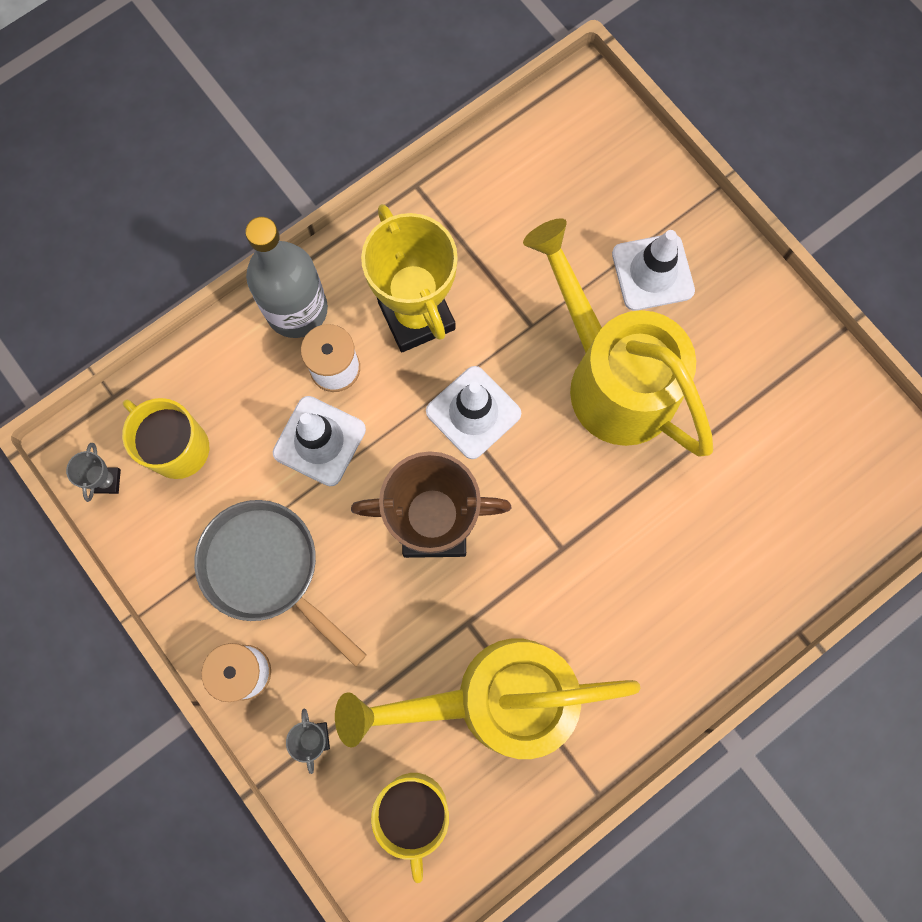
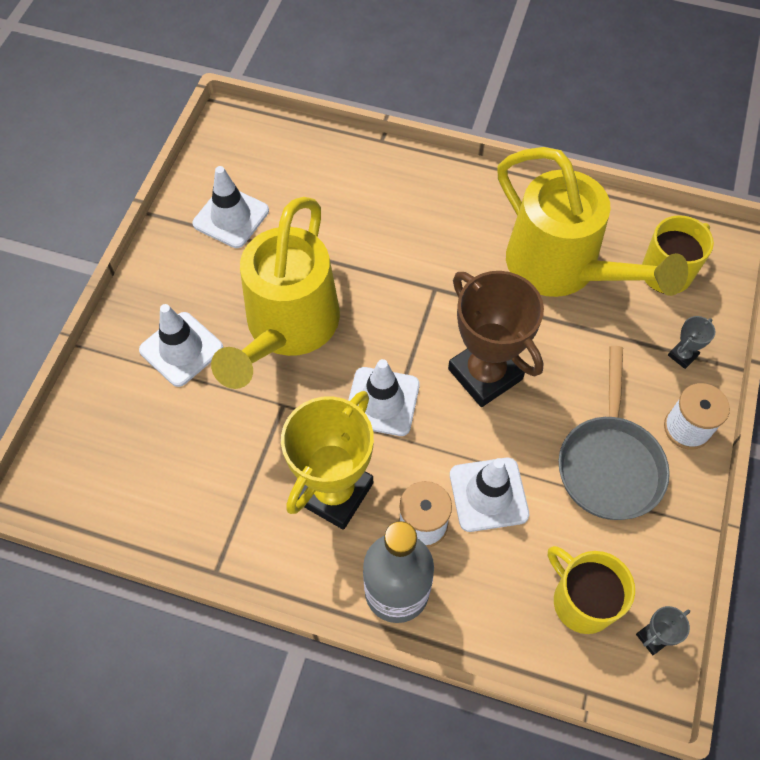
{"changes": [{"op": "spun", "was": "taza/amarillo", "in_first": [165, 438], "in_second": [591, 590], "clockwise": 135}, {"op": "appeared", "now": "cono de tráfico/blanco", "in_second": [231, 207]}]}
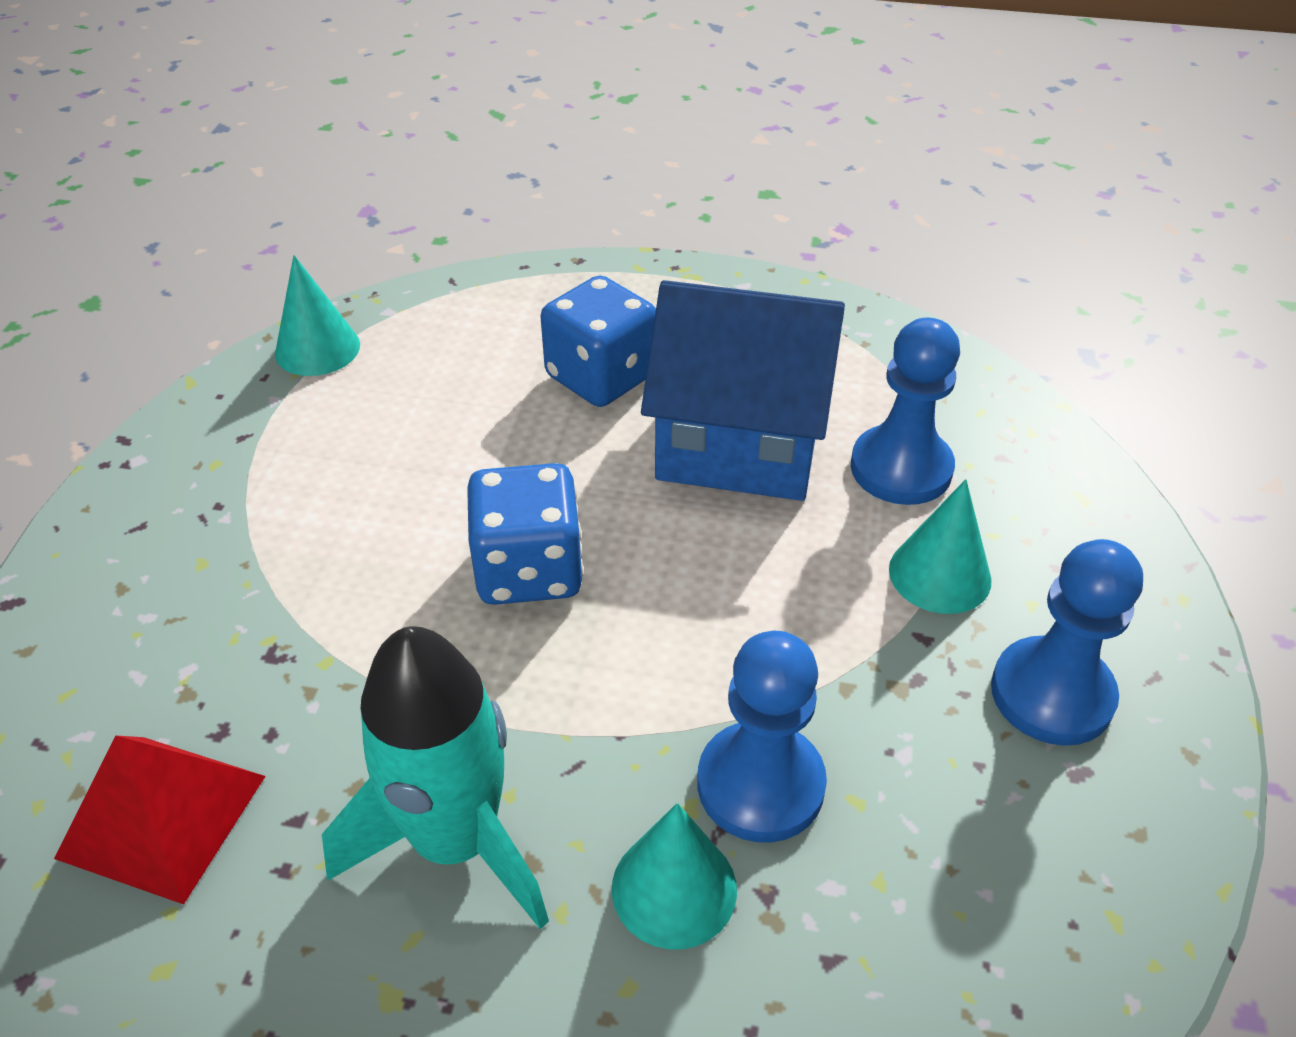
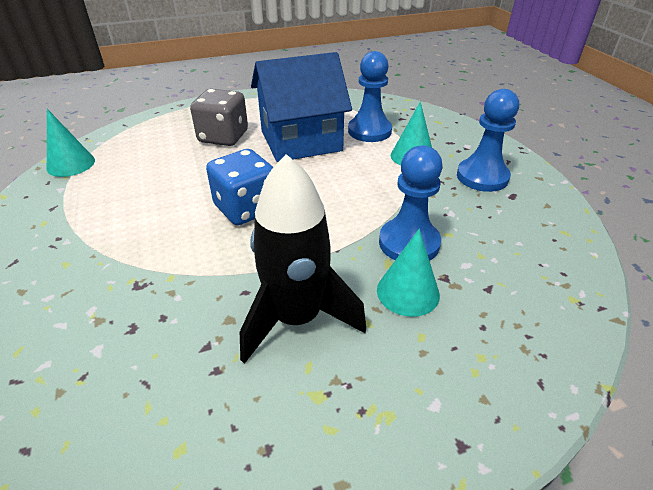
{"changes": [{"op": "missing", "was": "pirámide/rojo", "in_first": [160, 819]}, {"op": "colour", "was": "cohete/turquesa", "now": "cohete/negro", "in_first": [435, 778], "in_second": [303, 259]}, {"op": "colour", "was": "dado/azul", "now": "dado/gris", "in_first": [598, 341], "in_second": [219, 117]}]}
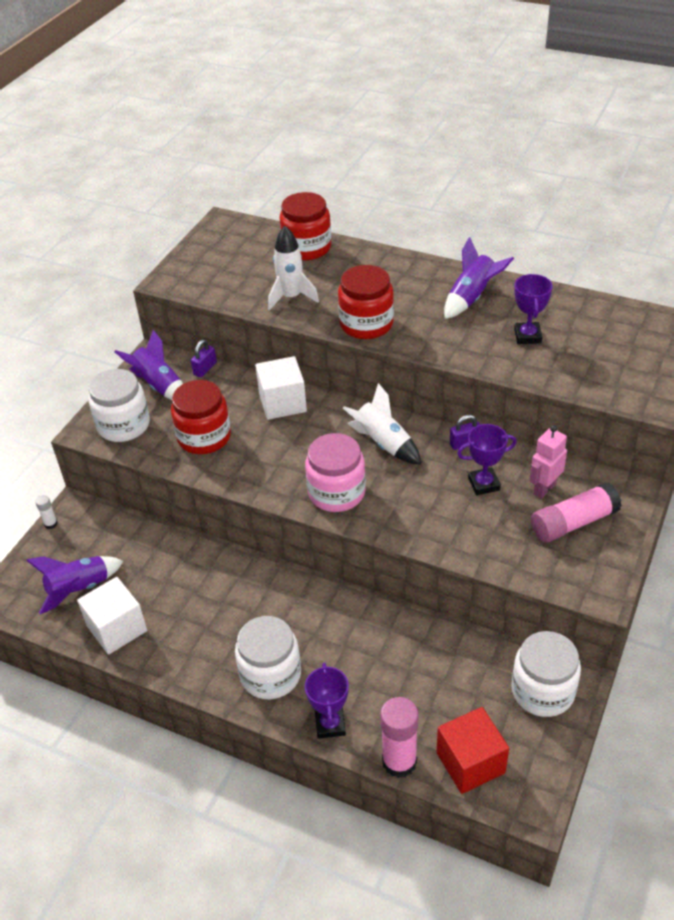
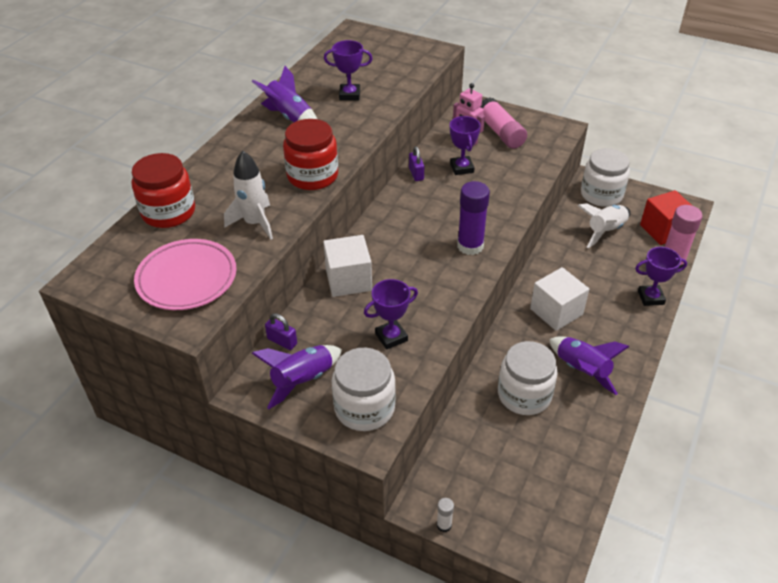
{"changes": [{"op": "relocated", "was": "cohete/morado", "in_first": [74, 585], "in_second": [589, 365]}, {"op": "relocated", "was": "cubo/blanco", "in_first": [112, 616], "in_second": [559, 299]}, {"op": "exchanged", "was": "tarro/rojo", "now": "trofeo/morado", "in_first": [201, 417], "in_second": [391, 314]}, {"op": "relocated", "was": "tarro/blanco", "in_first": [268, 657], "in_second": [528, 378]}, {"op": "exchanged", "was": "tarro/rosa", "now": "barra de pegamento/morado", "in_first": [335, 472], "in_second": [473, 218]}, {"op": "relocated", "was": "cohete/blanco", "in_first": [382, 423], "in_second": [604, 225]}, {"op": "appeared", "now": "plato/rosa", "in_second": [185, 274]}]}
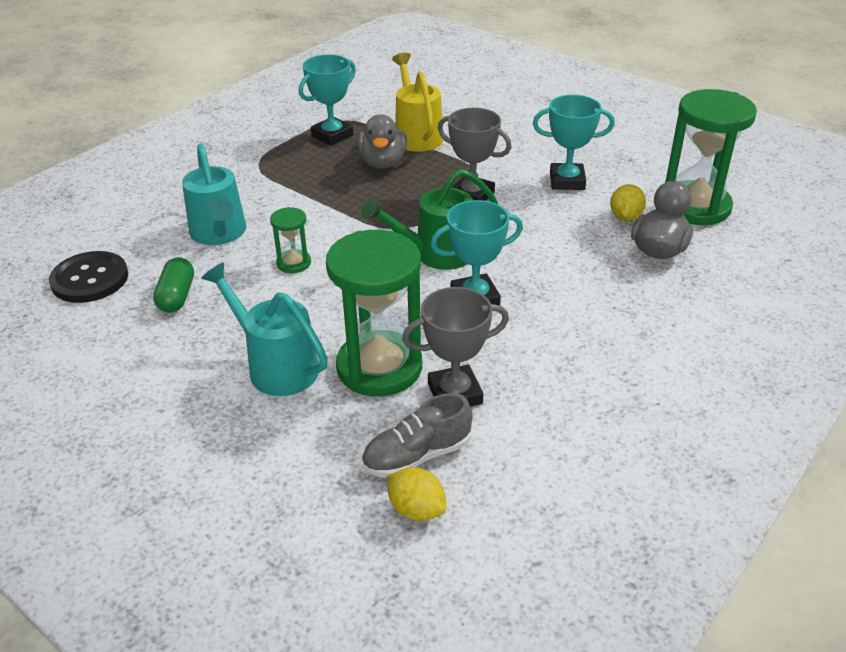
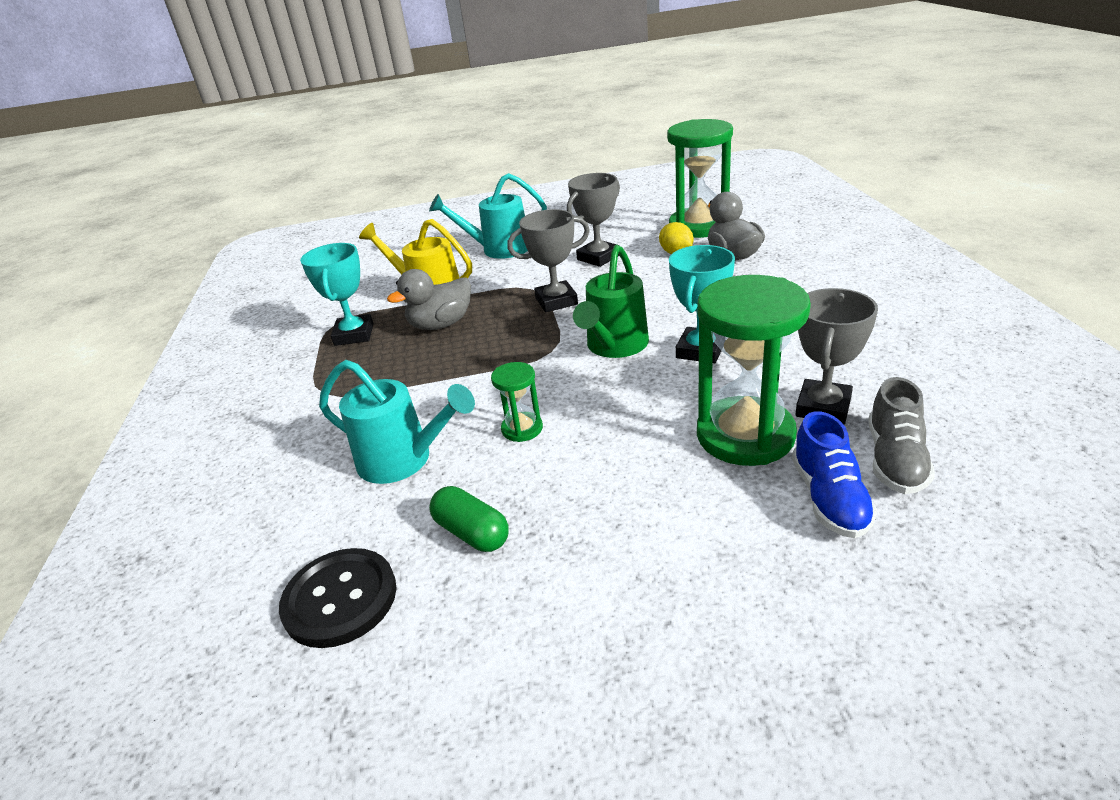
{"changes": [{"op": "relocated", "was": "regadera/turquesa", "in_first": [264, 329], "in_second": [488, 216]}, {"op": "spun", "was": "pato/gris", "in_first": [382, 141], "in_second": [429, 299], "clockwise": 105}, {"op": "missing", "was": "limón/amarillo", "in_first": [416, 494]}, {"op": "colour", "was": "trofeo/turquesa", "now": "trofeo/gris", "in_first": [574, 142], "in_second": [593, 220]}, {"op": "appeared", "now": "zapato/azul", "in_second": [834, 474]}]}
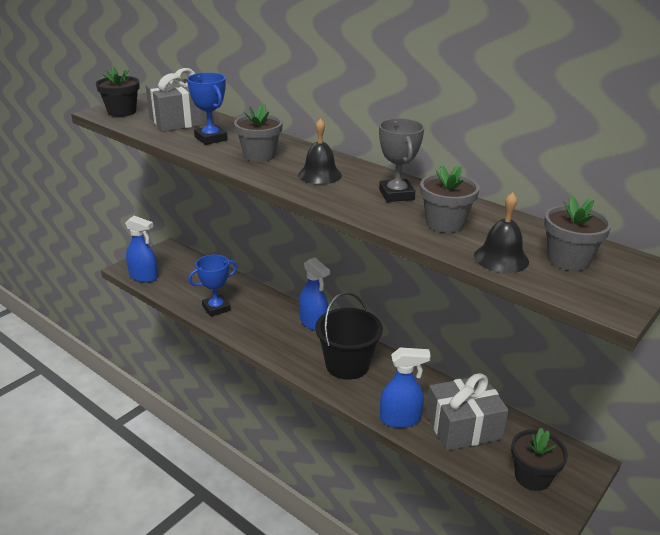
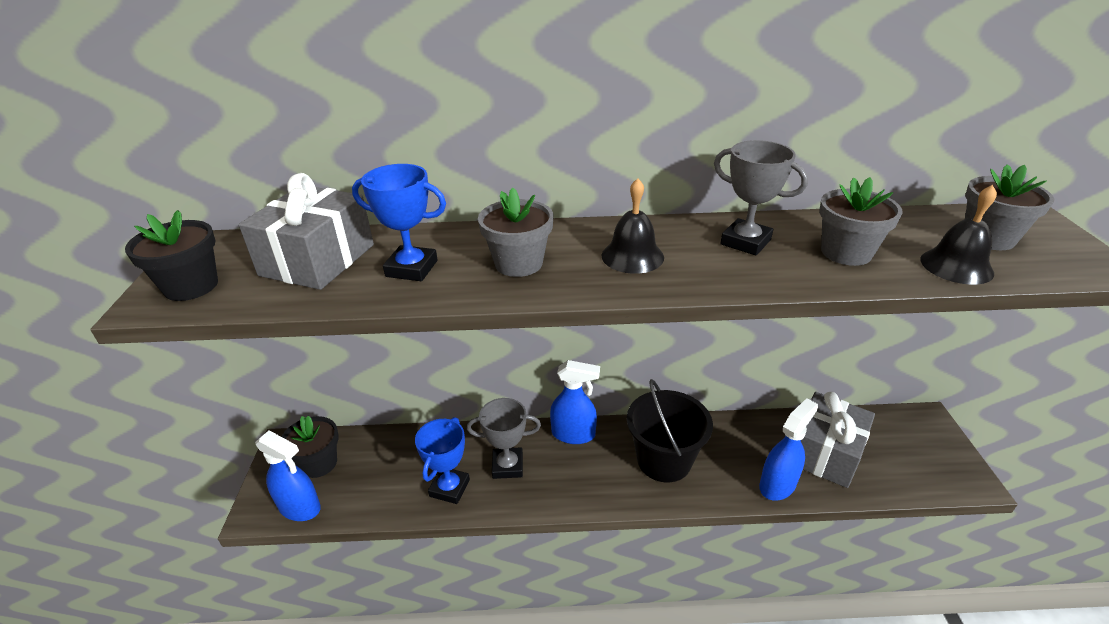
{"changes": [{"op": "spun", "was": "pulverizador/azul", "in_first": [141, 249], "in_second": [288, 475], "clockwise": 45}, {"op": "relocated", "was": "maceta/negro", "in_first": [539, 459], "in_second": [310, 447]}, {"op": "appeared", "now": "trofeo/gris", "in_second": [504, 438]}]}
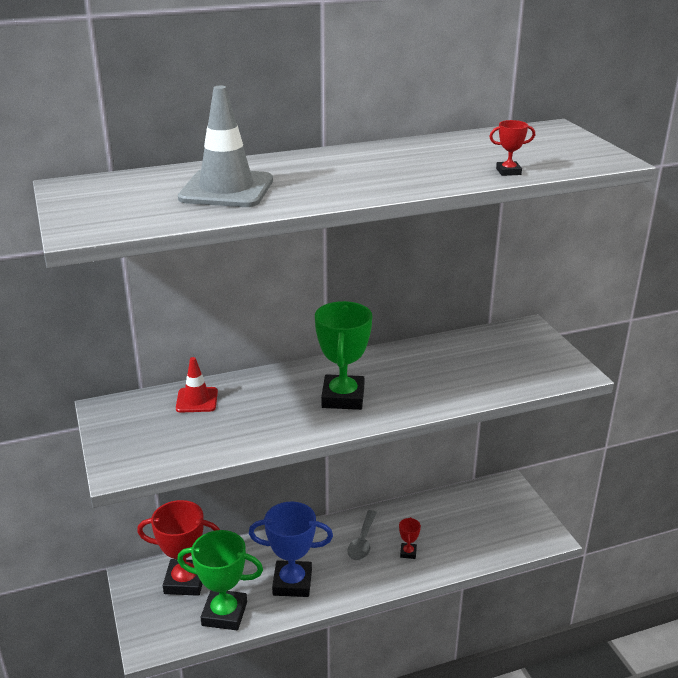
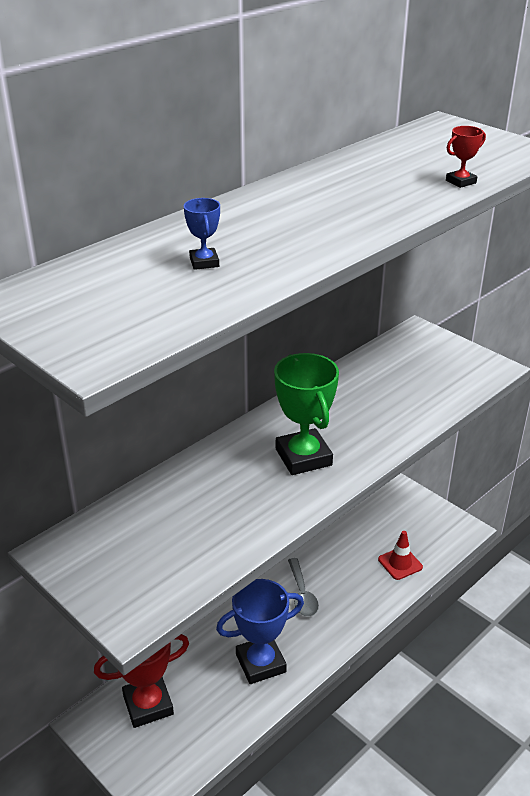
{"changes": [{"op": "relocated", "was": "cono de tráfico/rojo", "in_first": [197, 385], "in_second": [400, 555]}, {"op": "missing", "was": "trofeo/verde", "in_first": [220, 580]}, {"op": "exchanged", "was": "cono de tráfico/gris", "now": "trofeo/azul", "in_first": [225, 146], "in_second": [201, 234]}, {"op": "missing", "was": "trofeo/rojo", "in_first": [410, 538]}]}
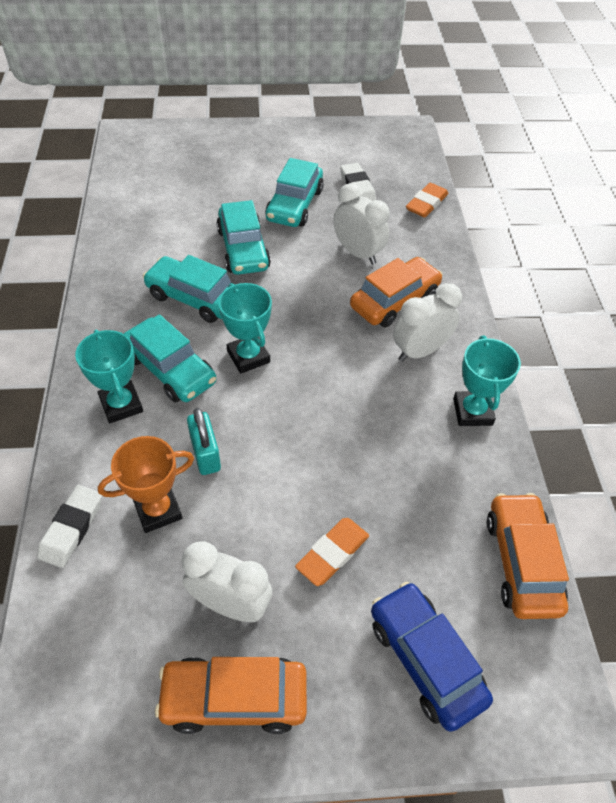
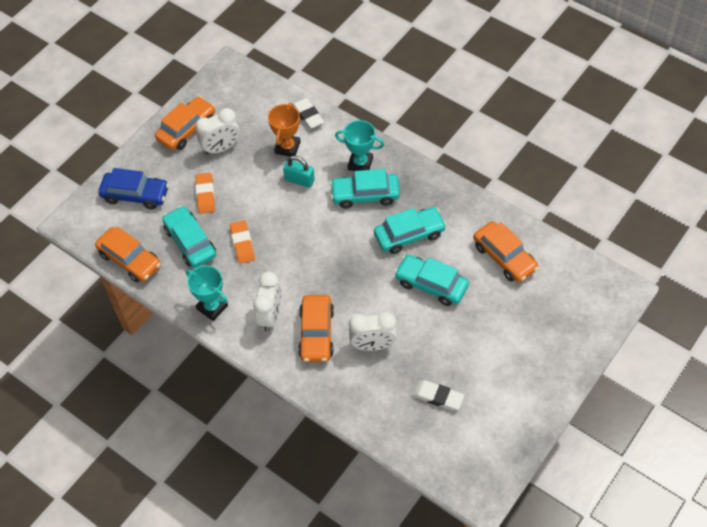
{"changes": [{"op": "missing", "was": "trofeo/turquesa", "in_first": [245, 328]}, {"op": "relocated", "was": "coche/turquesa", "in_first": [294, 192], "in_second": [189, 237]}, {"op": "relocated", "was": "goma de borrar/naranja", "in_first": [427, 200], "in_second": [242, 242]}, {"op": "appeared", "now": "coche/naranja", "in_second": [506, 251]}]}
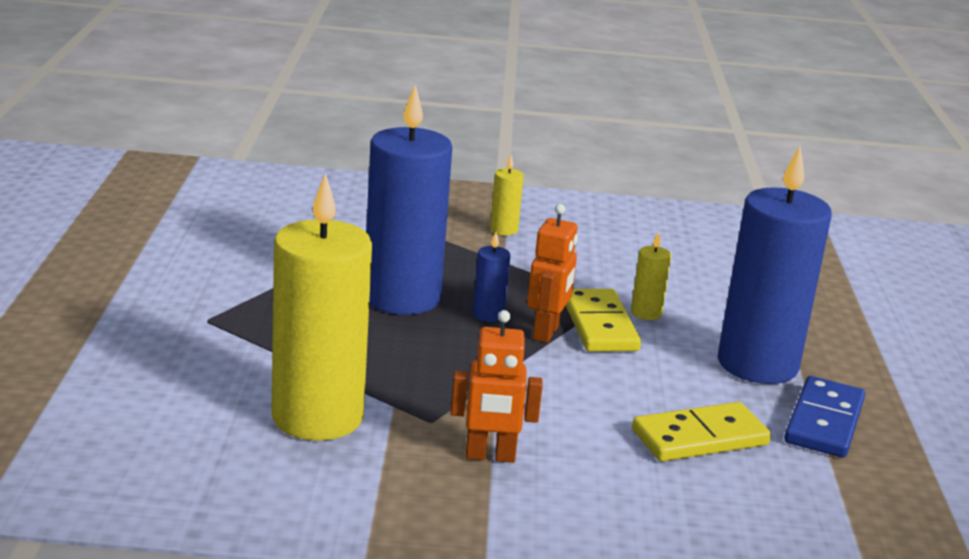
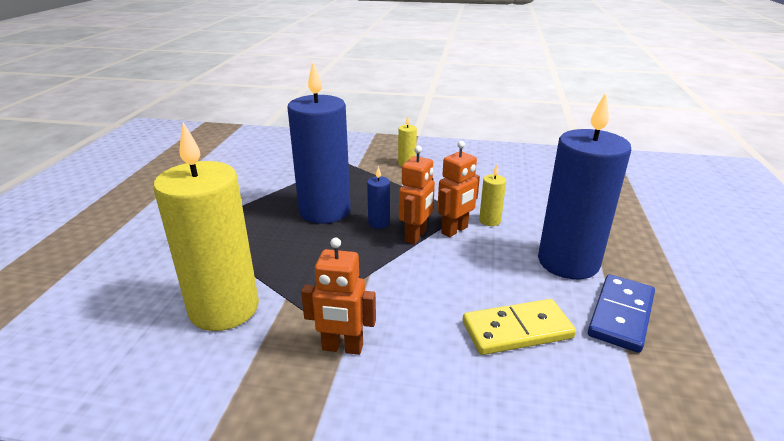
{"changes": [{"op": "exchanged", "was": "ficha de dominó/amarillo", "now": "robot/naranja", "in_first": [603, 320], "in_second": [458, 189]}]}
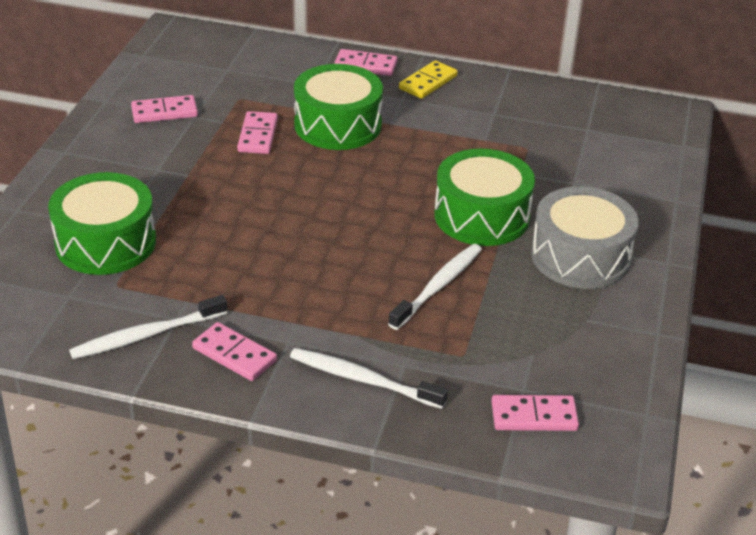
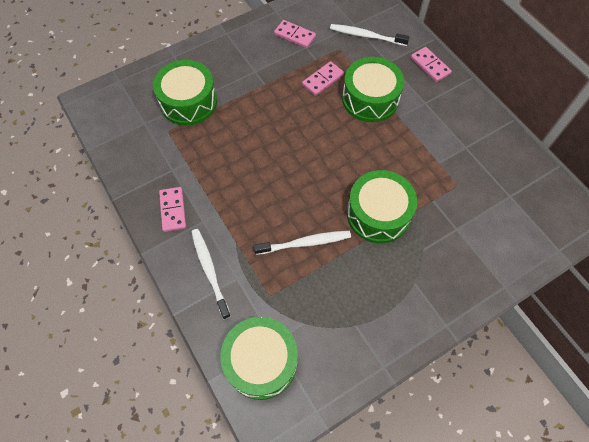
{"changes": [{"op": "relocated", "was": "cepillo de dientes/blanco", "in_first": [148, 327], "in_second": [370, 35]}, {"op": "missing", "was": "ficha de dominó/amarillo", "in_first": [428, 79]}, {"op": "exchanged", "was": "ficha de dominó/rosa", "now": "tambor/verde", "in_first": [535, 413], "in_second": [259, 358]}, {"op": "missing", "was": "tambor/gris", "in_first": [585, 237]}]}
